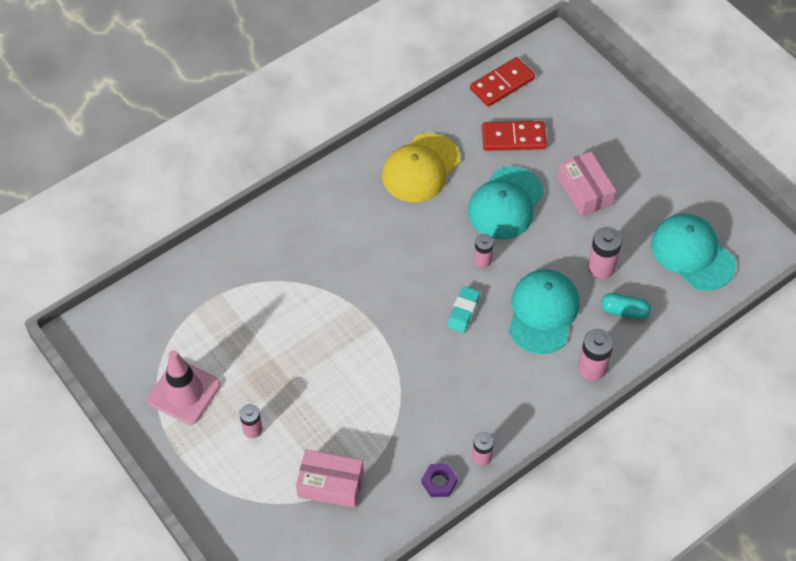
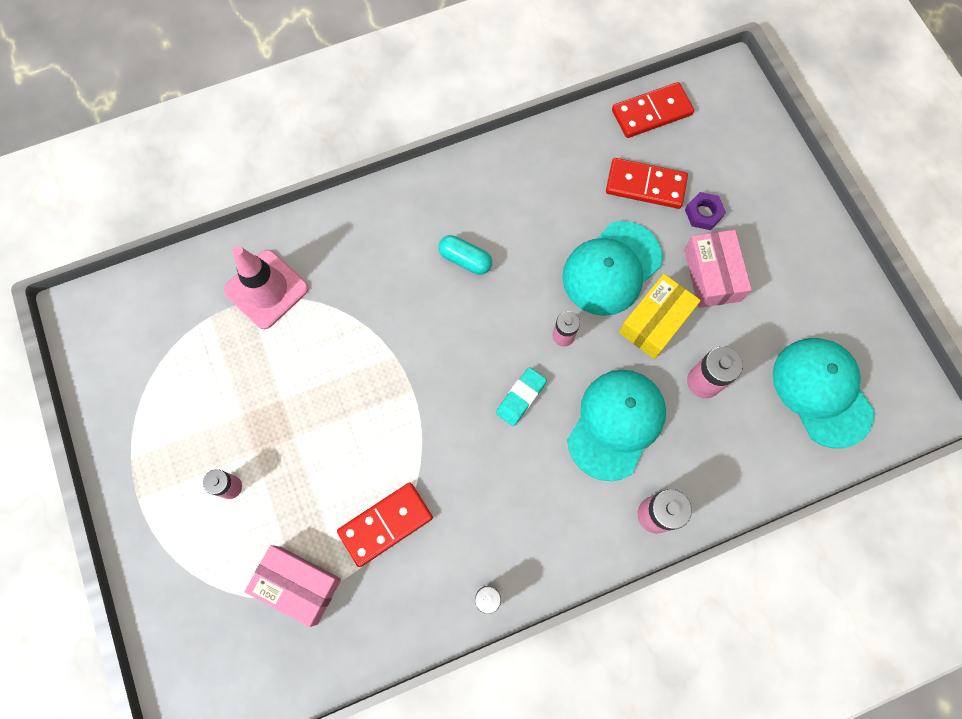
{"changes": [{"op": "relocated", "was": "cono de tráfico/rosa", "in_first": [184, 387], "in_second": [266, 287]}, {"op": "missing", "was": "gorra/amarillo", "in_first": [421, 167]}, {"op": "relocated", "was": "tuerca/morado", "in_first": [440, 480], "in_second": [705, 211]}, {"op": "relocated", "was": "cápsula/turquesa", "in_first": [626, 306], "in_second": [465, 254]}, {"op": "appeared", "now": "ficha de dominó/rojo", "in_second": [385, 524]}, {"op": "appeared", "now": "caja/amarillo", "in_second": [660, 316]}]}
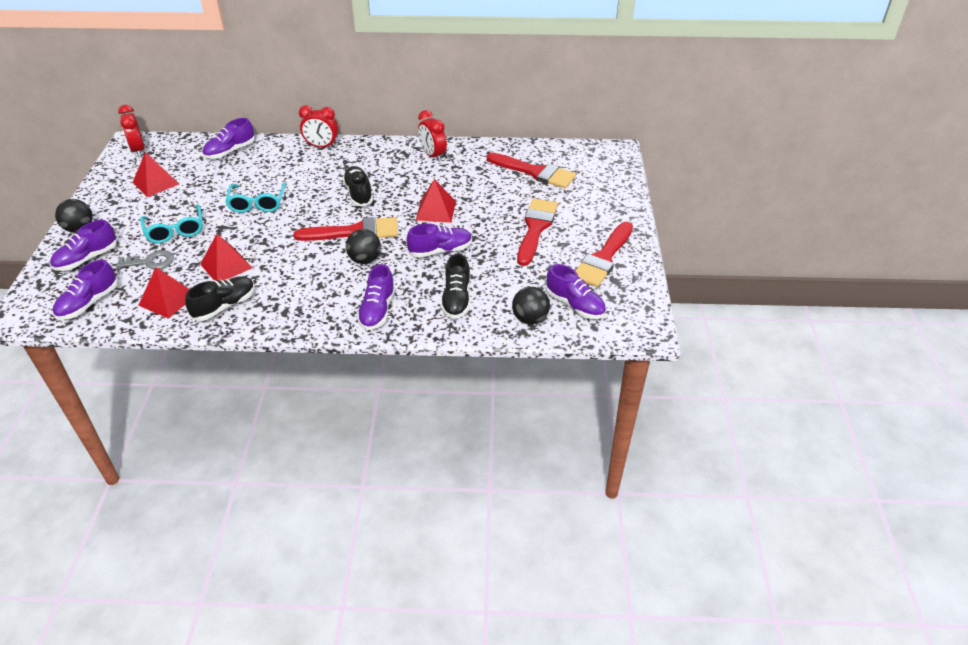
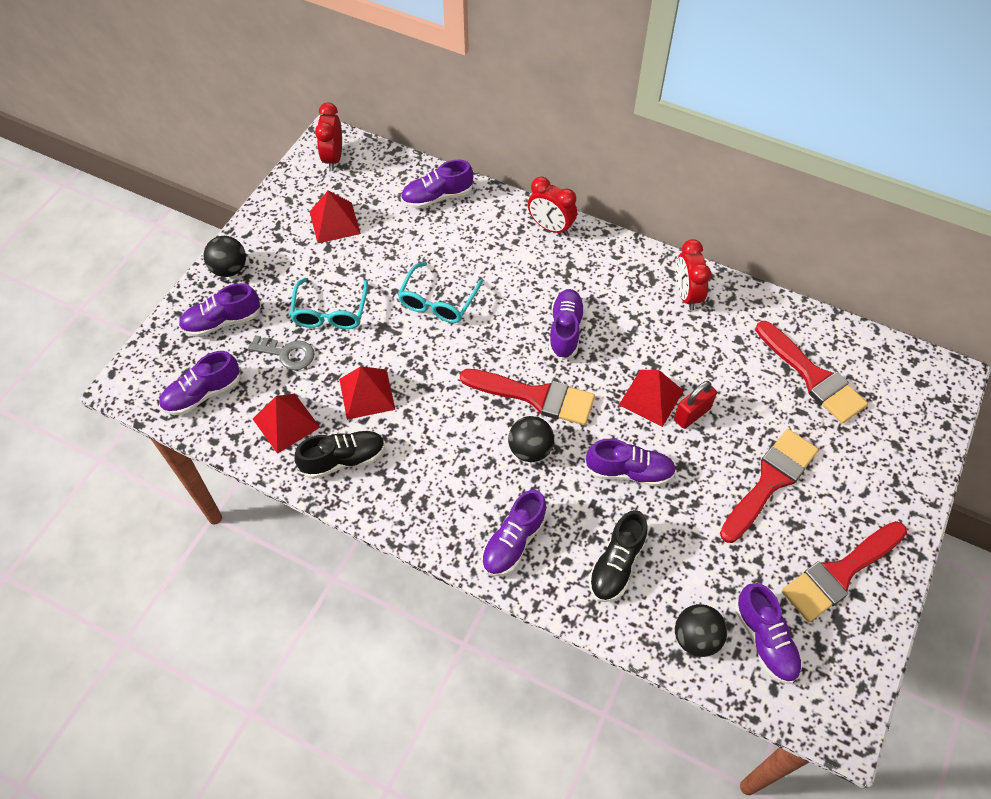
{"changes": [{"op": "colour", "was": "zapato/negro", "now": "zapato/morado", "in_first": [357, 186], "in_second": [567, 324]}, {"op": "appeared", "now": "candado/rojo", "in_second": [695, 405]}]}
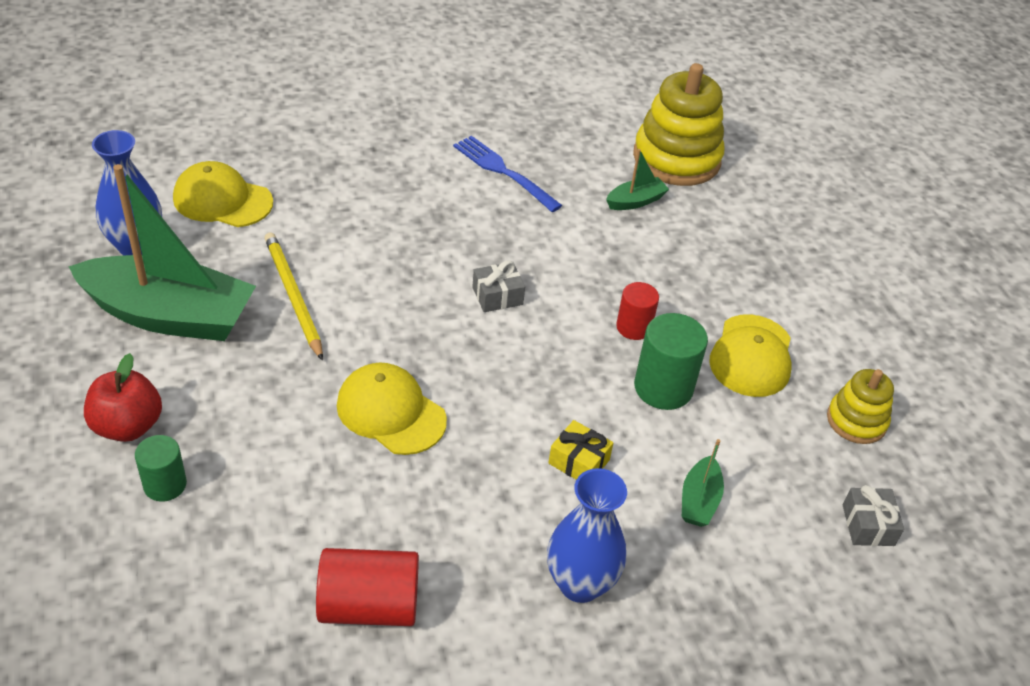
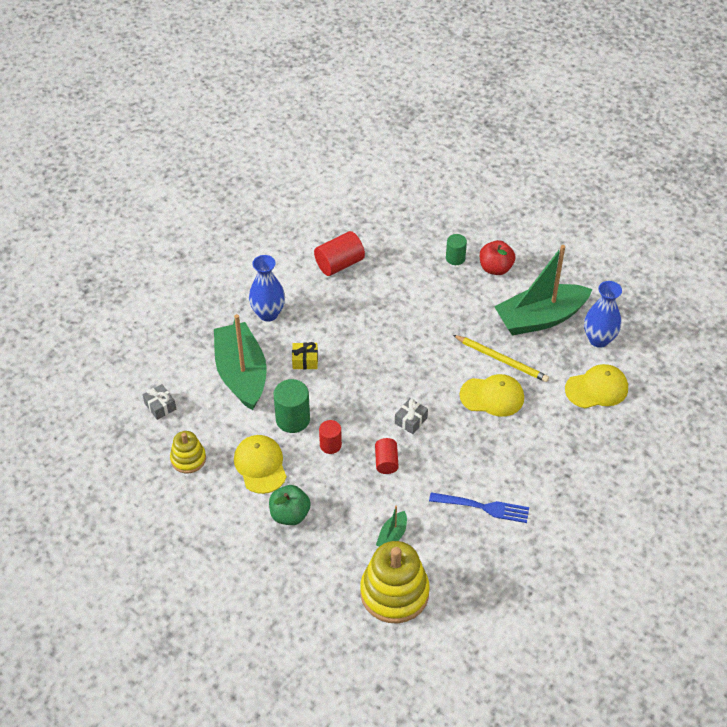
{"changes": [{"op": "relocated", "was": "gorra/amarillo", "in_first": [392, 409], "in_second": [492, 395]}, {"op": "size", "was": "barco/verde", "in_first": [703, 483], "in_second": [240, 362], "ratio": 2.36}, {"op": "appeared", "now": "manzana/verde", "in_second": [290, 505]}, {"op": "appeared", "now": "cilindro/rojo", "in_second": [387, 456]}]}
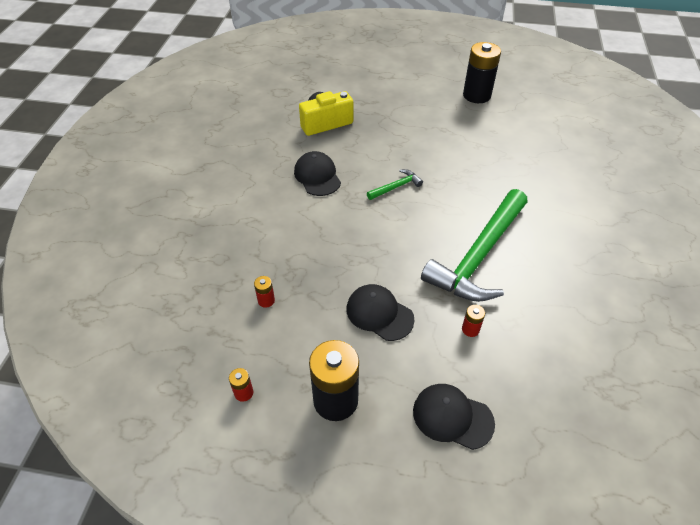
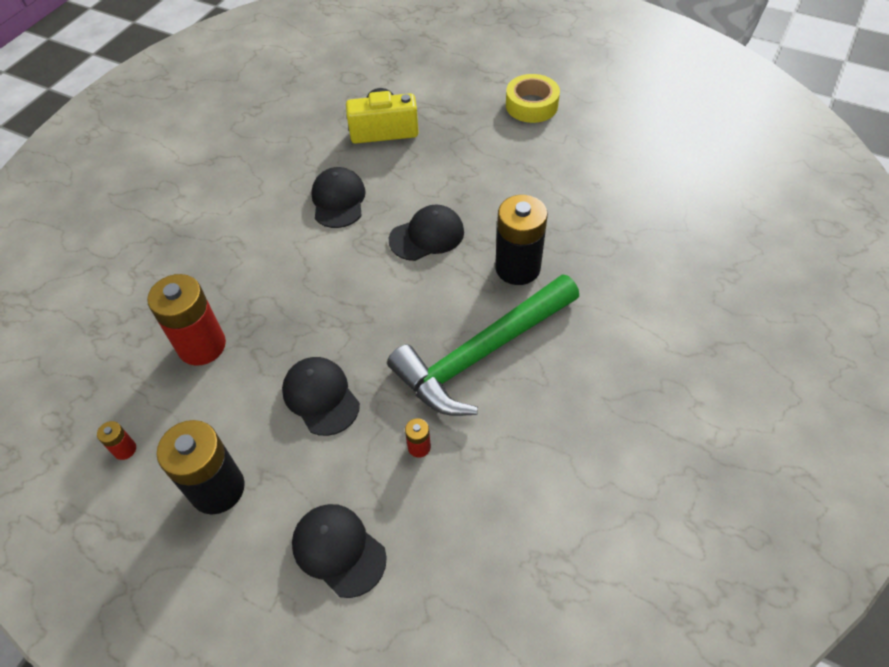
{"changes": [{"op": "size", "was": "pila/rojo", "in_first": [264, 292], "in_second": [186, 320], "ratio": 2.31}, {"op": "exchanged", "was": "martillo/verde", "now": "gorra/negro", "in_first": [395, 184], "in_second": [426, 233]}, {"op": "relocated", "was": "pila/negro", "in_first": [482, 72], "in_second": [521, 240]}, {"op": "appeared", "now": "cinta adhesiva/amarillo", "in_second": [533, 98]}]}
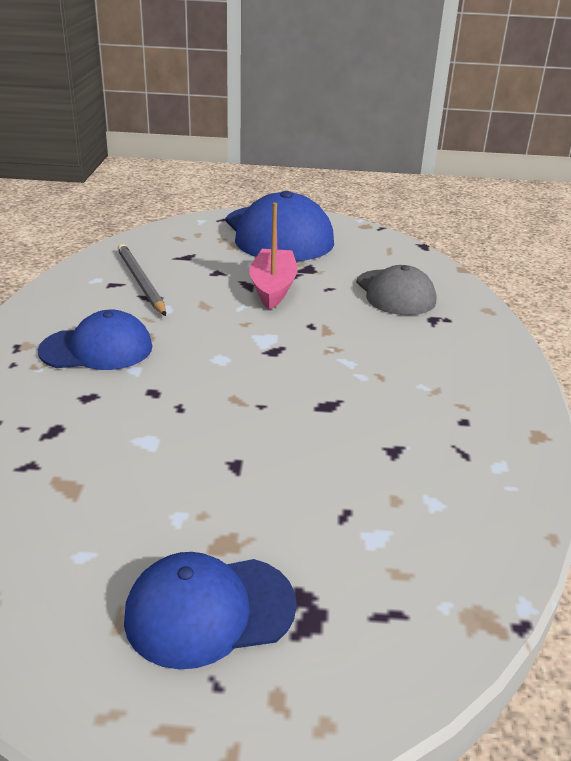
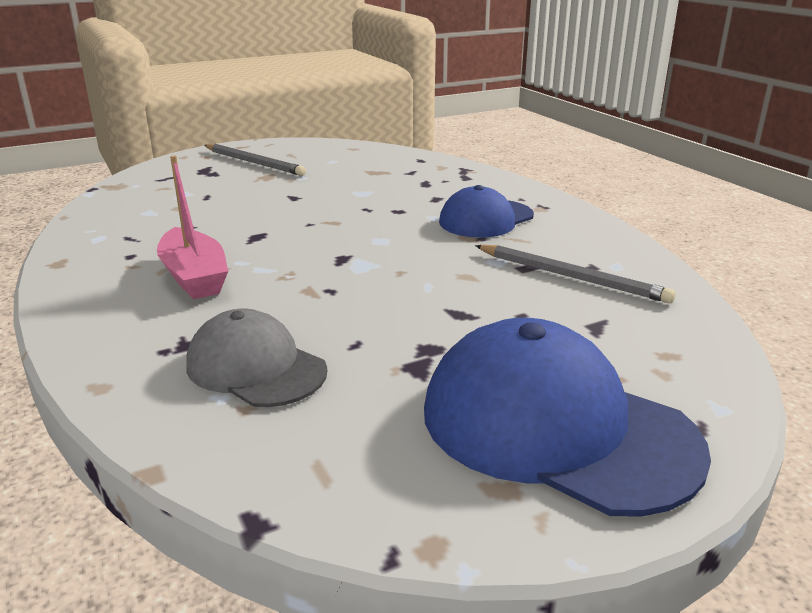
{"changes": [{"op": "exchanged", "was": "gorra/azul", "now": "lápiz/gris", "in_first": [210, 610], "in_second": [255, 160]}, {"op": "relocated", "was": "barco/rosa", "in_first": [273, 256], "in_second": [192, 227]}]}
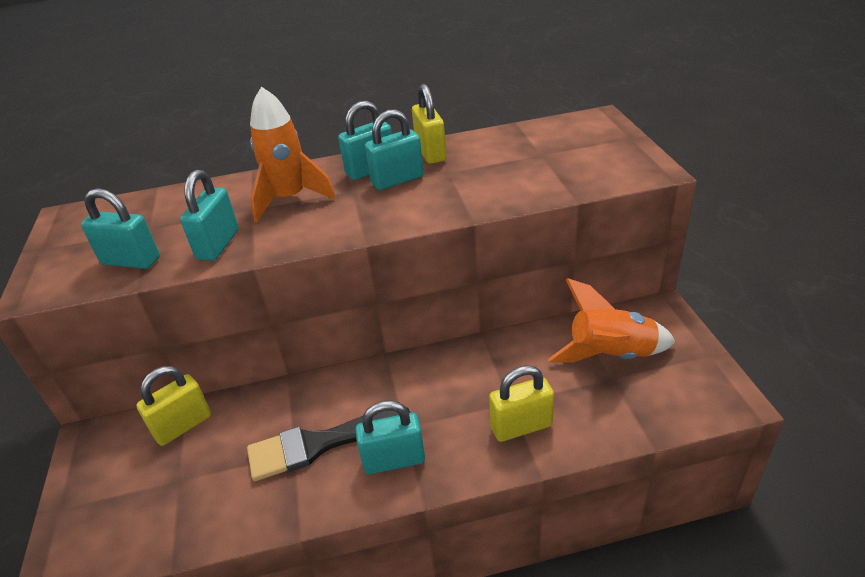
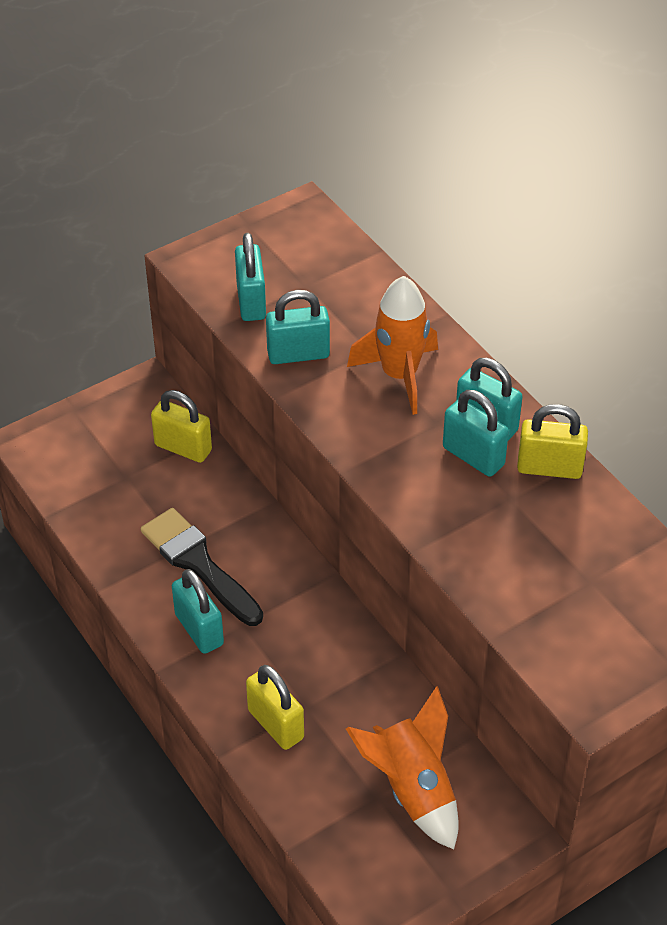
{"changes": [{"op": "spun", "was": "candado/amarillo", "in_first": [429, 124], "in_second": [552, 441], "clockwise": 45}]}
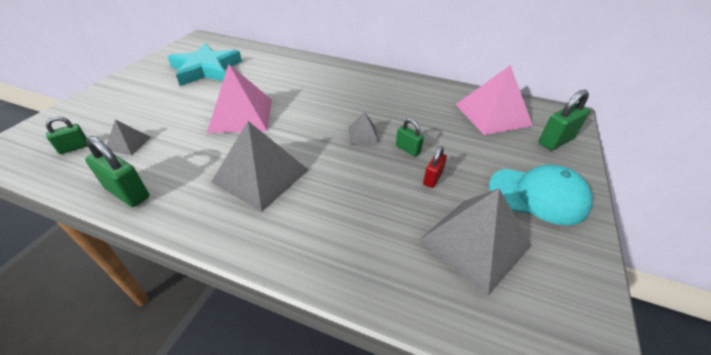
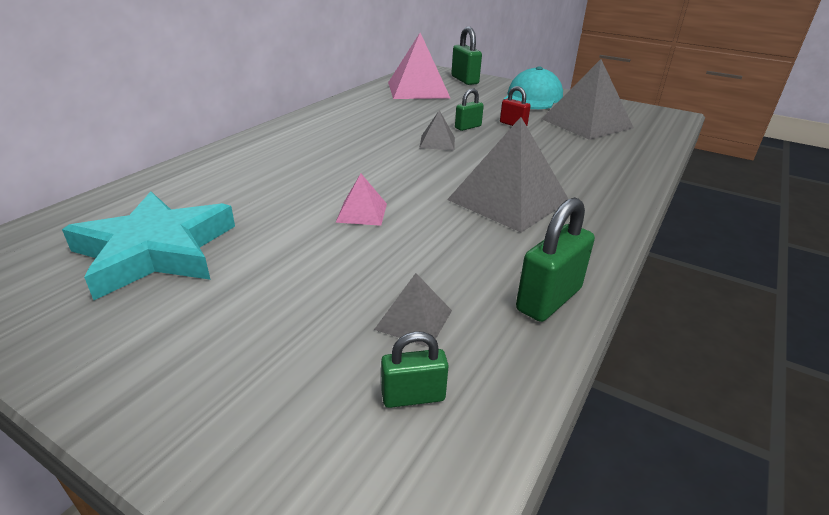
{"changes": [{"op": "spun", "was": "candado/verde", "in_first": [66, 135], "in_second": [415, 369], "clockwise": -75}, {"op": "size", "was": "pirámide/rosa", "in_first": [239, 98], "in_second": [361, 199], "ratio": 0.48}]}
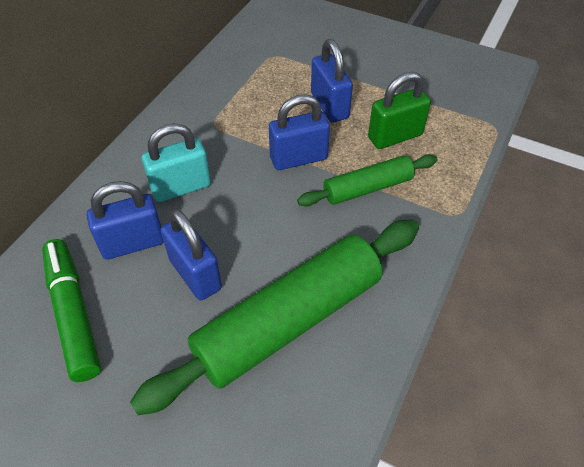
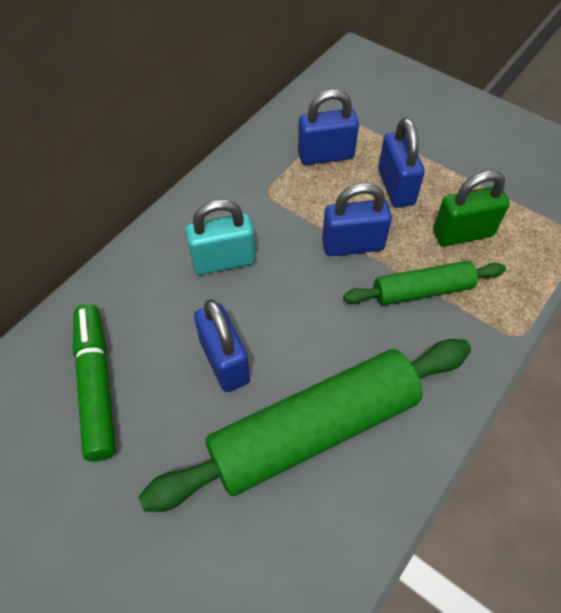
{"changes": [{"op": "relocated", "was": "candado/azul", "in_first": [125, 220], "in_second": [328, 127]}]}
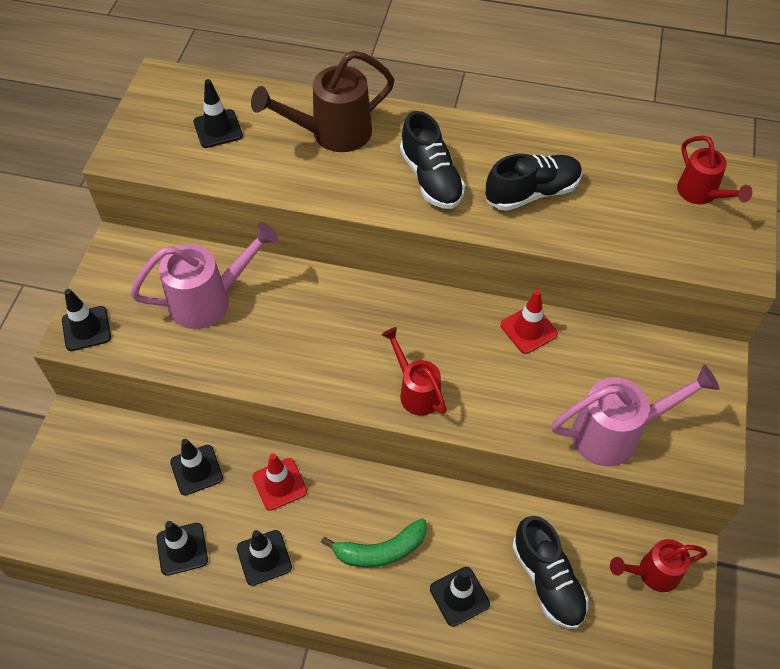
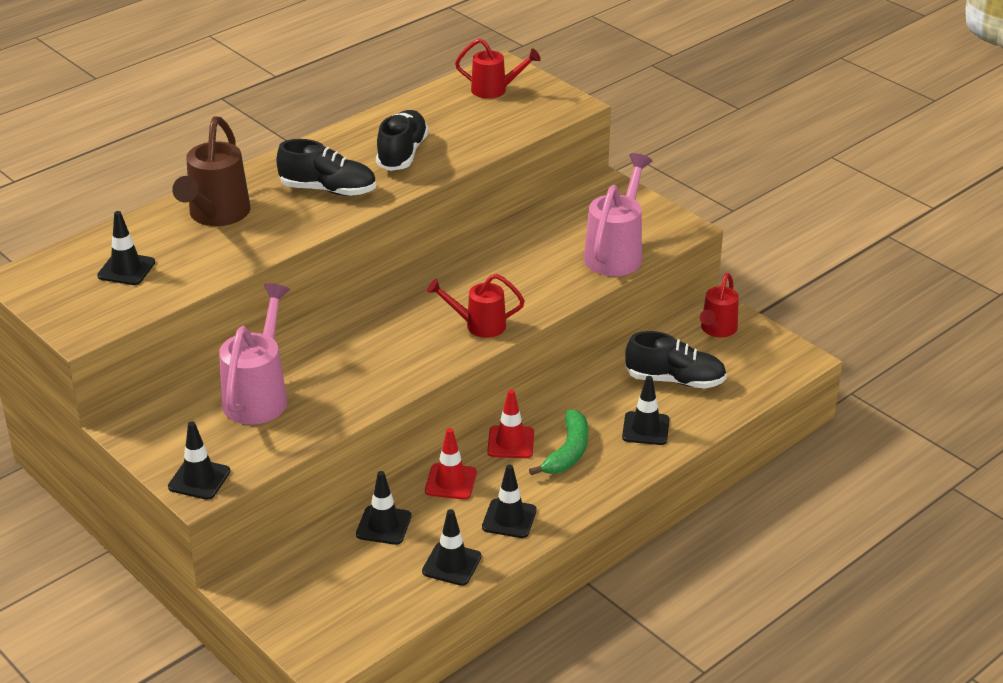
{"changes": [{"op": "relocated", "was": "cono de tráfico/rojo", "in_first": [529, 322], "in_second": [510, 423]}]}
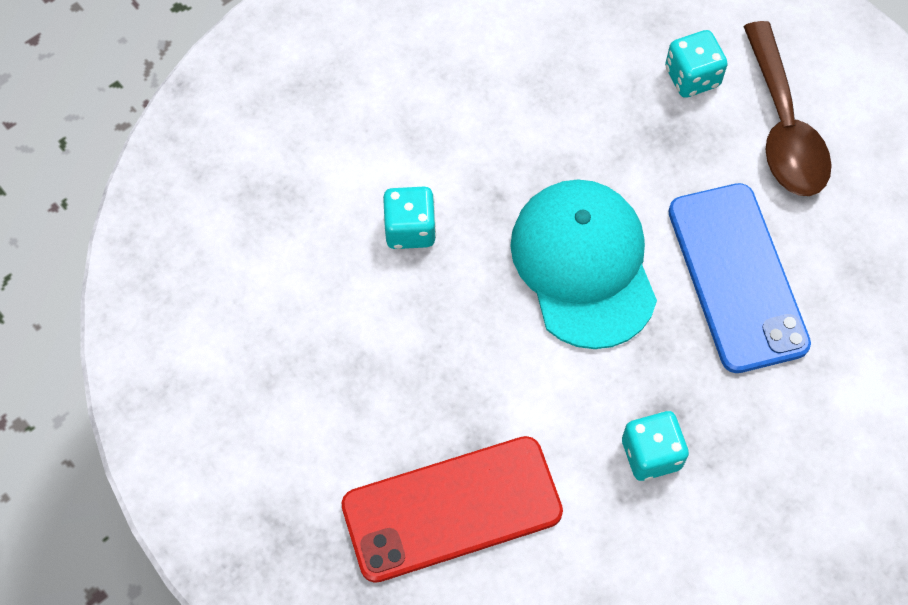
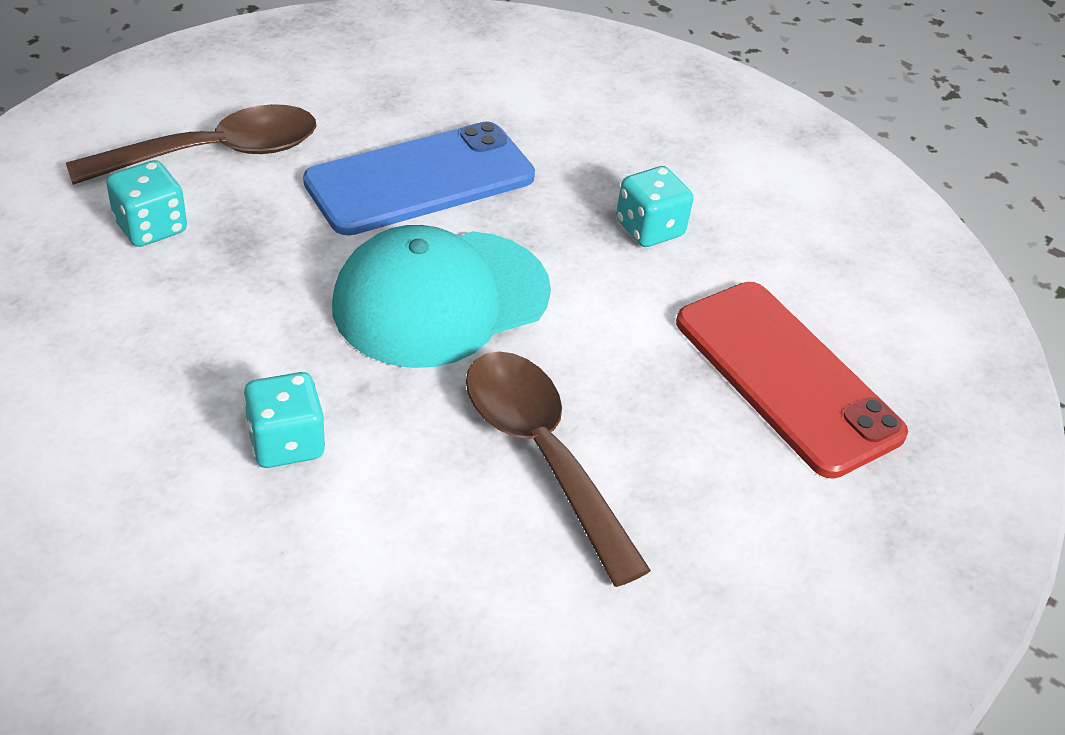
{"changes": [{"op": "relocated", "was": "dado/turquesa", "in_first": [409, 218], "in_second": [284, 420]}, {"op": "appeared", "now": "cuchara/marrón", "in_second": [558, 469]}]}
